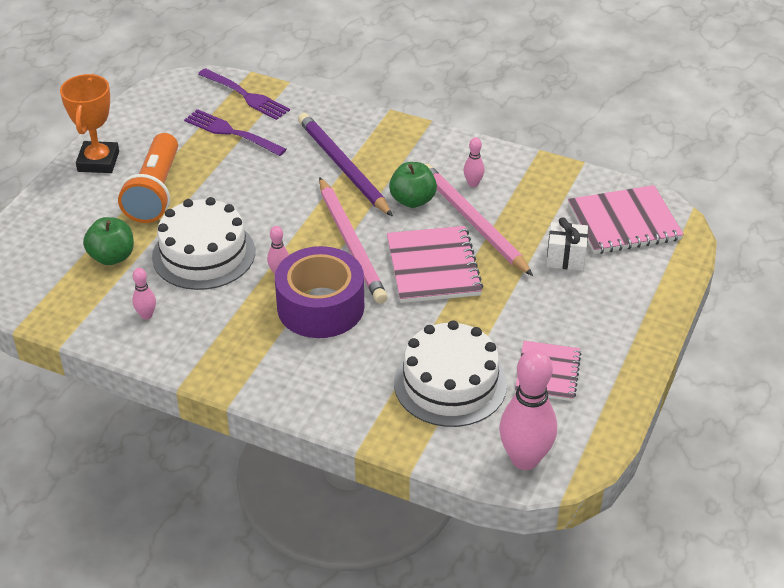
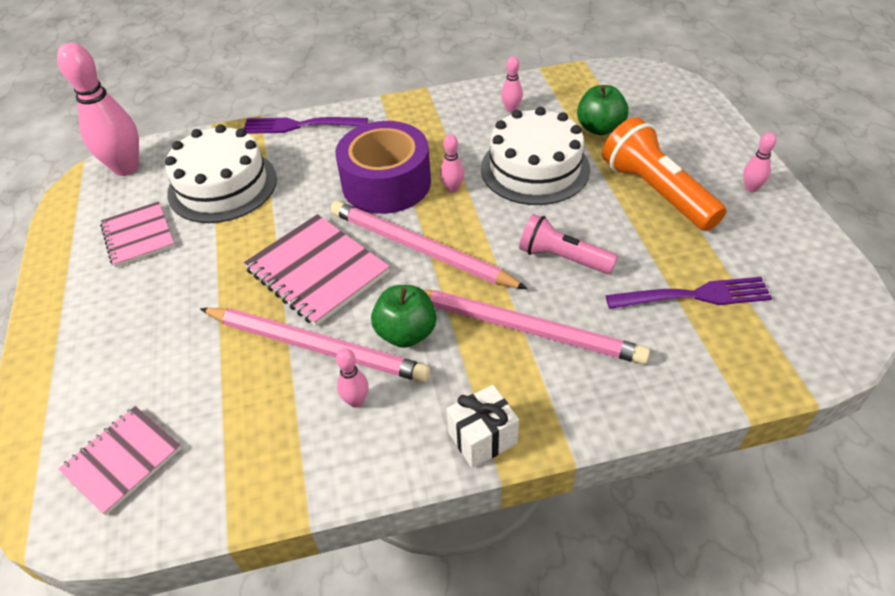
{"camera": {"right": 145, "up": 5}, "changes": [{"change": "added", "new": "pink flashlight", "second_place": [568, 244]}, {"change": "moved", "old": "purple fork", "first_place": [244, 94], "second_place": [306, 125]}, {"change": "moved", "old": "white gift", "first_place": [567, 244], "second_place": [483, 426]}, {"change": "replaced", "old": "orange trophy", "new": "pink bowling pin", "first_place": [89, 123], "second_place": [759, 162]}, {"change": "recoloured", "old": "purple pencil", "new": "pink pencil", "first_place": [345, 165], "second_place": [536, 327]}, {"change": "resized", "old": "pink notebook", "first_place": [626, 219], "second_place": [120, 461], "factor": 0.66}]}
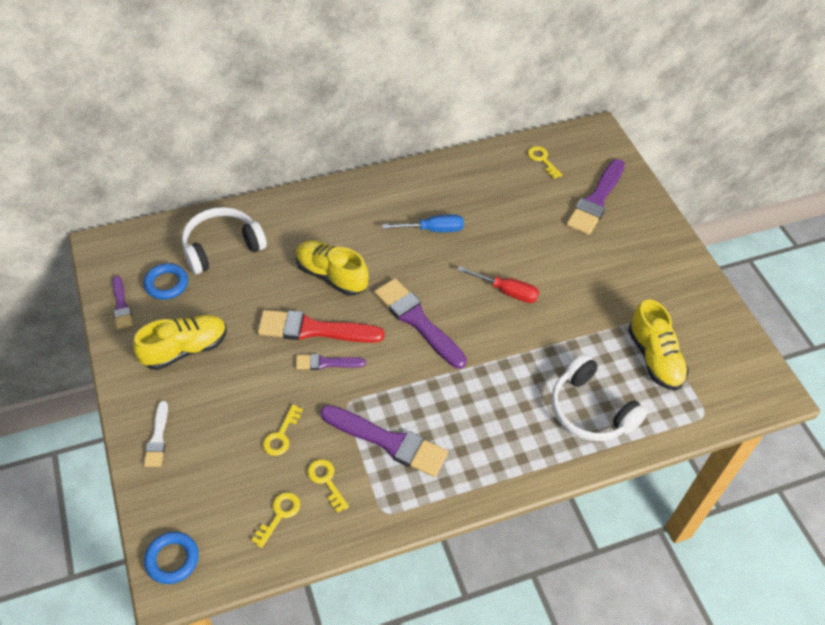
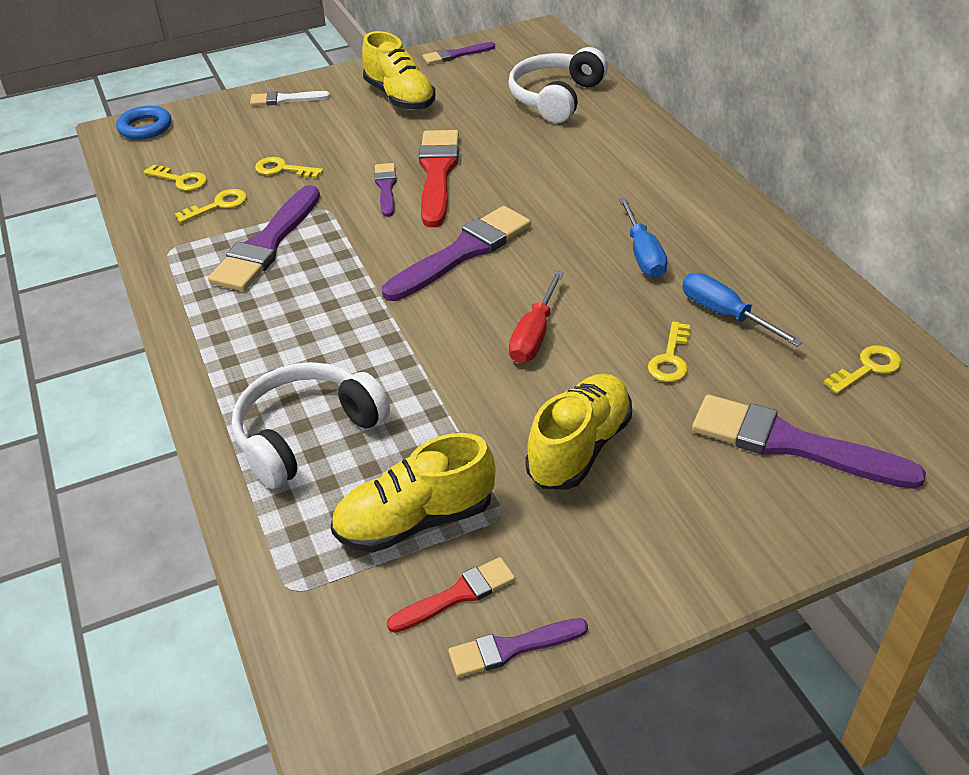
{"camera": {"right": 90, "up": -10}, "changes": [{"change": "removed", "old": "blue ring", "first_place": [166, 281]}, {"change": "added", "new": "red brush", "second_place": [451, 595]}, {"change": "added", "new": "purple brush", "second_place": [518, 647]}, {"change": "added", "new": "yellow key", "second_place": [669, 351]}, {"change": "added", "new": "blue screwdriver", "second_place": [742, 310]}, {"change": "moved", "old": "yellow shoe", "first_place": [332, 268], "second_place": [578, 432]}, {"change": "turned", "old": "white headphones", "first_place": [224, 240], "second_place": [558, 85], "degrees": -120}]}
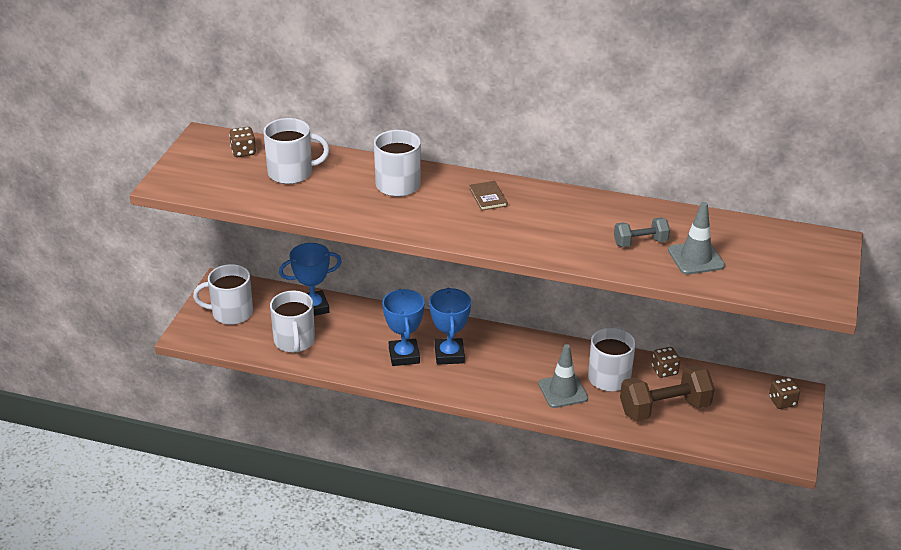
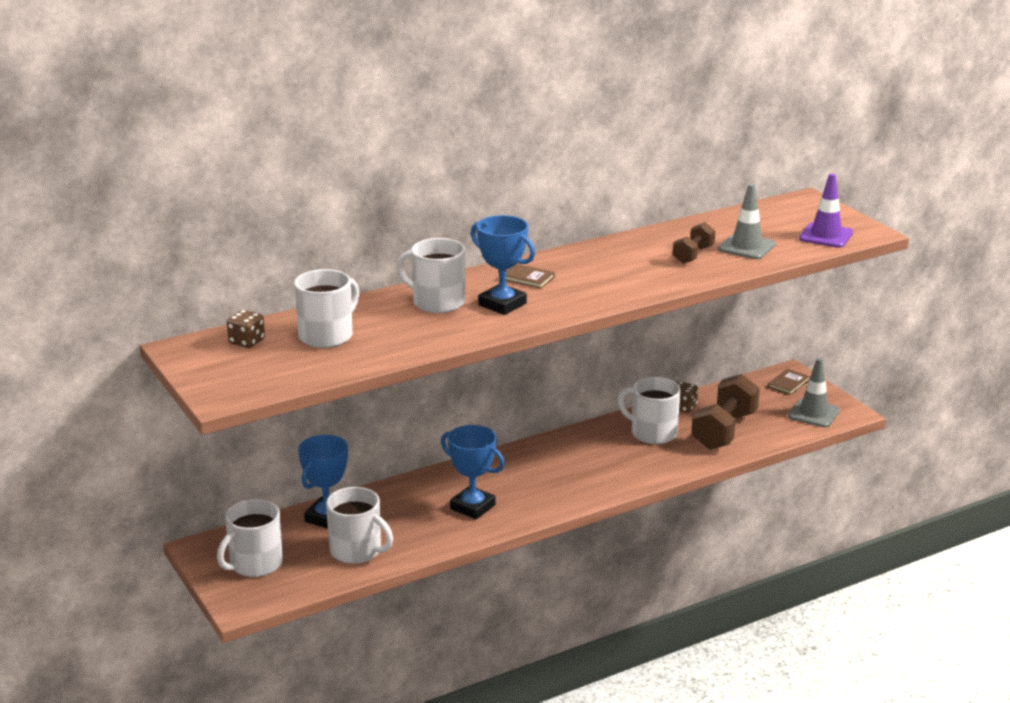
{"camera": {"right": -45, "up": -10}, "changes": [{"change": "added", "new": "purple traffic cone", "second_place": [826, 210]}, {"change": "moved", "old": "blue trophy", "first_place": [450, 326], "second_place": [503, 265]}, {"change": "moved", "old": "grey traffic cone", "first_place": [563, 376], "second_place": [814, 392]}, {"change": "replaced", "old": "brown dice", "new": "brown book", "first_place": [784, 393], "second_place": [789, 382]}, {"change": "recoloured", "old": "grey dumbbell", "new": "brown dumbbell", "first_place": [642, 232], "second_place": [694, 243]}]}
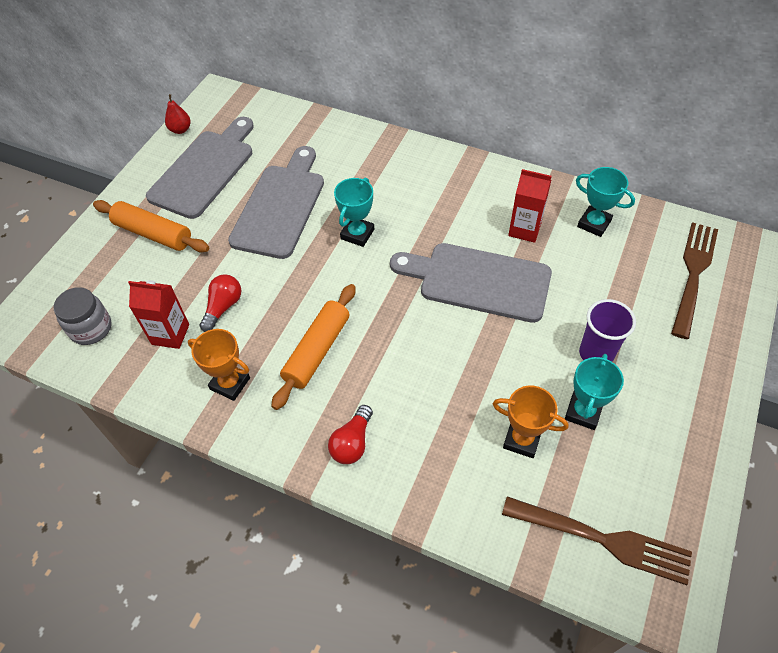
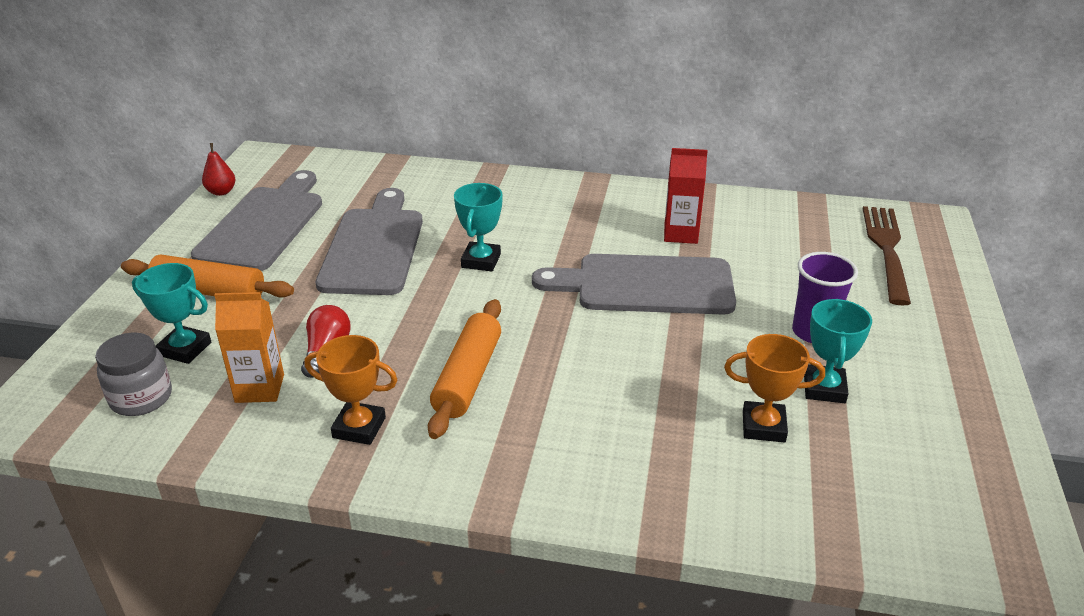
{"camera": {"right": -15, "up": -20}, "changes": [{"change": "removed", "old": "red light bulb", "first_place": [350, 434]}, {"change": "removed", "old": "brown fork", "first_place": [597, 540]}, {"change": "moved", "old": "turquoise trophy", "first_place": [605, 202], "second_place": [171, 313]}, {"change": "recoloured", "old": "red carton", "new": "orange carton", "first_place": [158, 314], "second_place": [249, 347]}]}
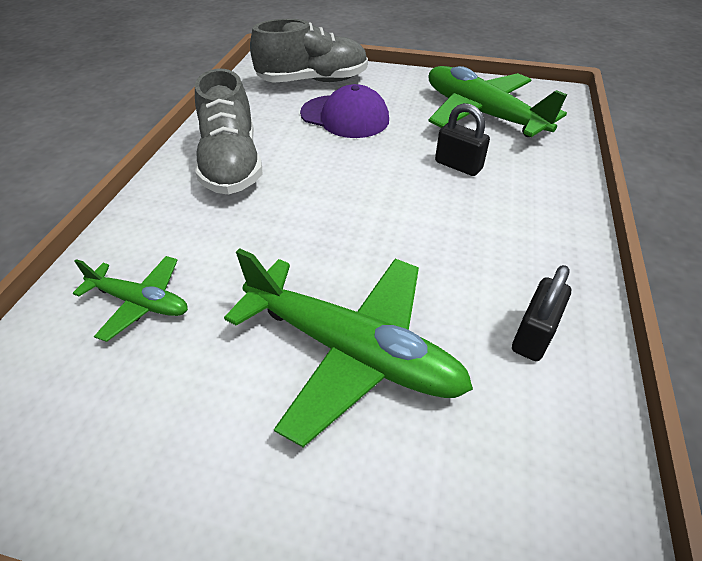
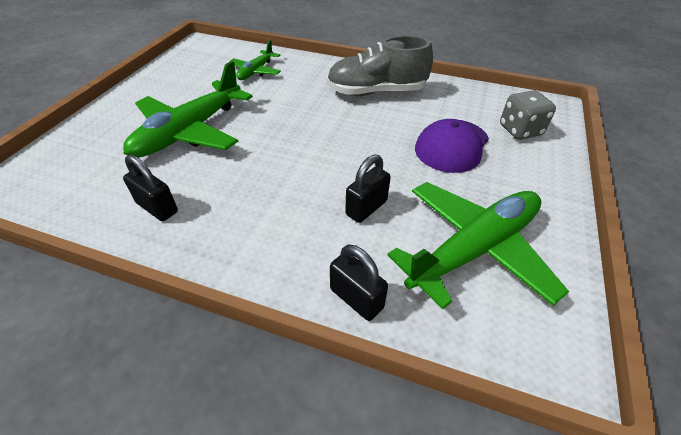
{"camera": {"right": 95, "up": 0}, "changes": [{"change": "added", "new": "black padlock", "second_place": [359, 283]}, {"change": "replaced", "old": "grey shoe", "new": "grey dice", "first_place": [309, 51], "second_place": [528, 115]}]}
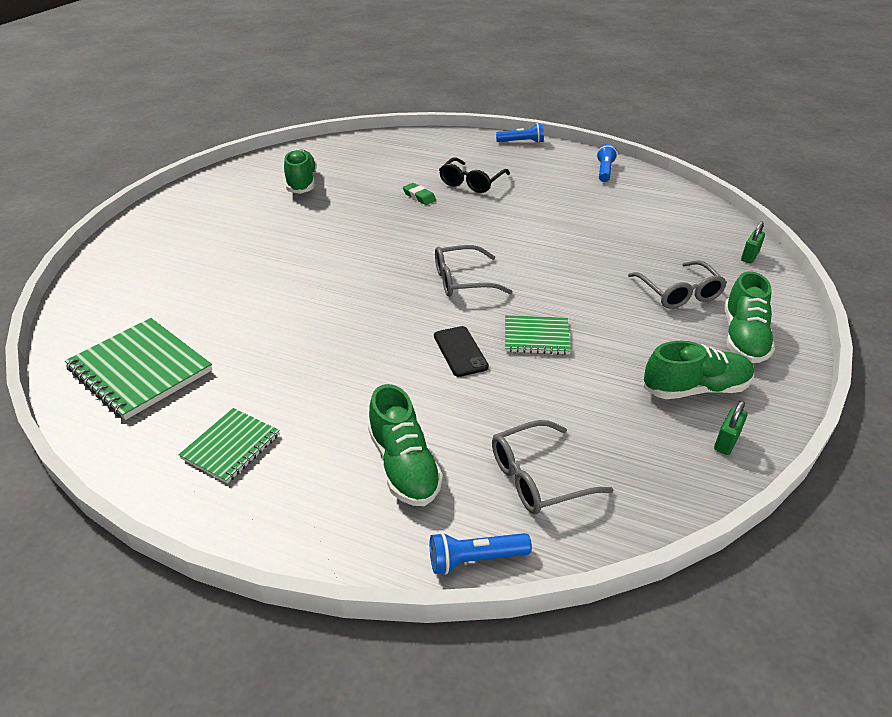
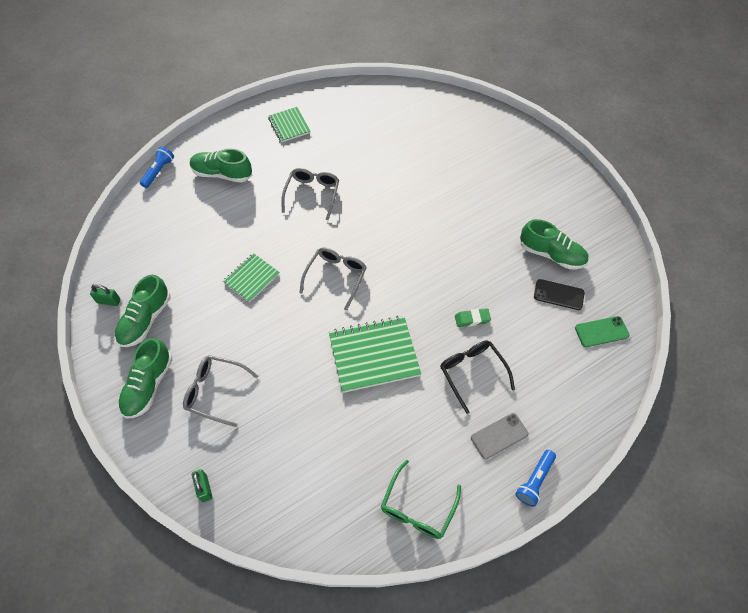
{"camera": {"right": 125, "up": 20}, "changes": [{"change": "added", "new": "grey phone", "second_place": [499, 436]}, {"change": "added", "new": "green phone", "second_place": [602, 331]}, {"change": "moved", "old": "green notebook", "first_place": [138, 369], "second_place": [375, 354]}, {"change": "moved", "old": "black phone", "first_place": [461, 351], "second_place": [559, 294]}, {"change": "moved", "old": "grey glasses", "first_place": [553, 467], "second_place": [310, 194]}, {"change": "replaced", "old": "blue flashlight", "new": "green glasses", "first_place": [607, 163], "second_place": [421, 499]}, {"change": "turned", "old": "green padlock", "first_place": [731, 428], "second_place": [105, 295], "degrees": -60}, {"change": "turned", "old": "green shoe", "first_place": [749, 317], "second_place": [145, 378], "degrees": -120}]}
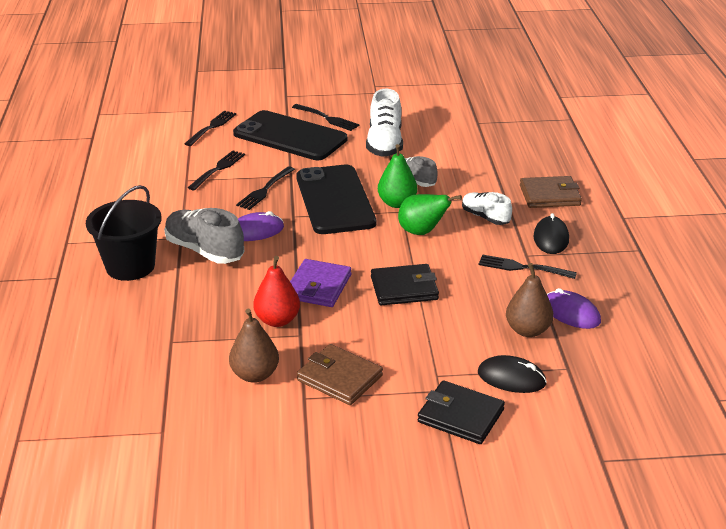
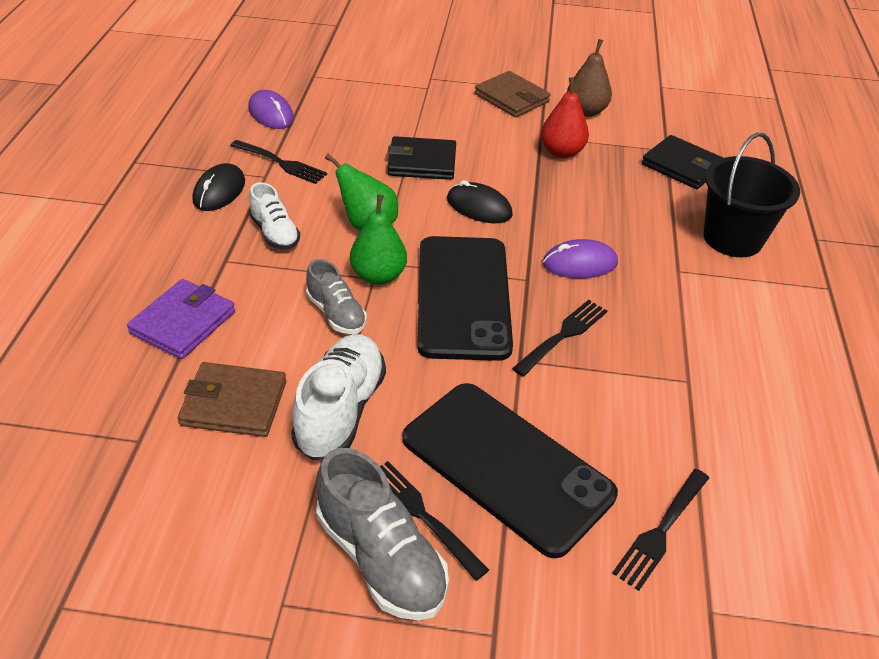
{"camera": {"right": -170, "up": 10}, "changes": [{"change": "removed", "old": "black fork", "first_place": [216, 170]}, {"change": "removed", "old": "brown pear", "first_place": [530, 300]}, {"change": "moved", "old": "grey shoe", "first_place": [204, 236], "second_place": [382, 534]}, {"change": "moved", "old": "purple wallet", "first_place": [320, 283], "second_place": [181, 319]}, {"change": "moved", "old": "black wallet", "first_place": [461, 412], "second_place": [682, 162]}, {"change": "moved", "old": "black mouse", "first_place": [512, 374], "second_place": [480, 201]}, {"change": "moved", "old": "brown wallet", "first_place": [551, 192], "second_place": [232, 399]}]}
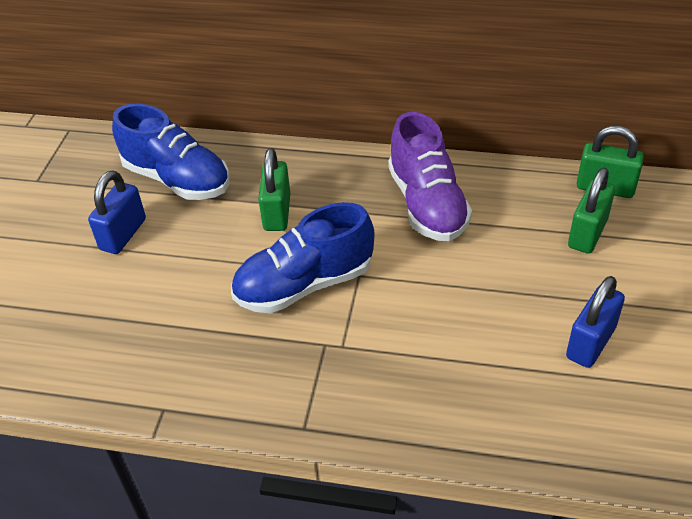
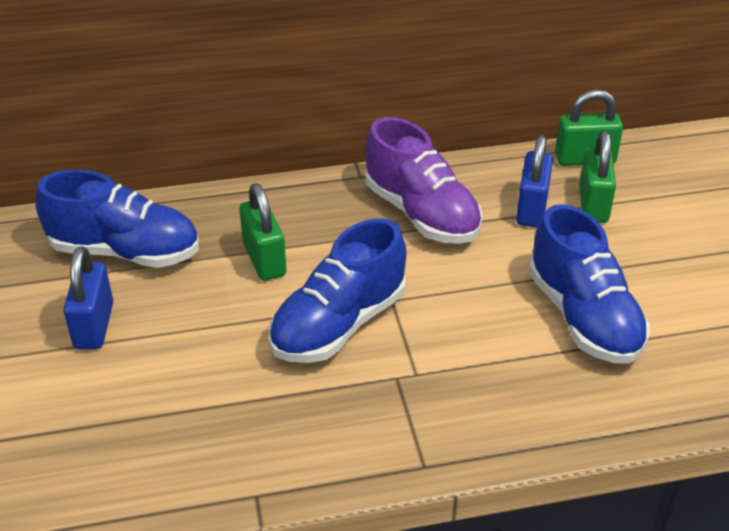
{"camera": {"right": -25, "up": -5}, "changes": [{"change": "added", "new": "blue shoe", "second_place": [589, 284]}, {"change": "moved", "old": "blue padlock", "first_place": [595, 322], "second_place": [534, 181]}]}
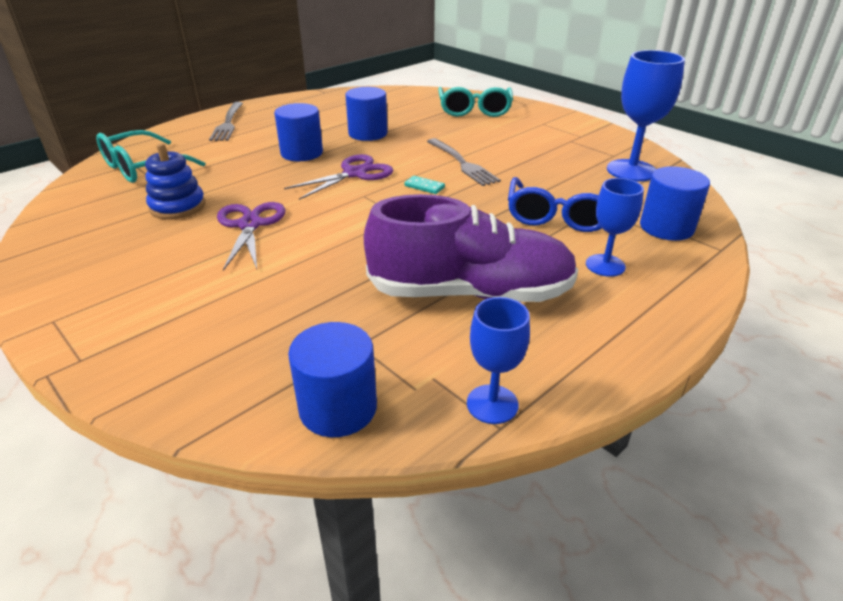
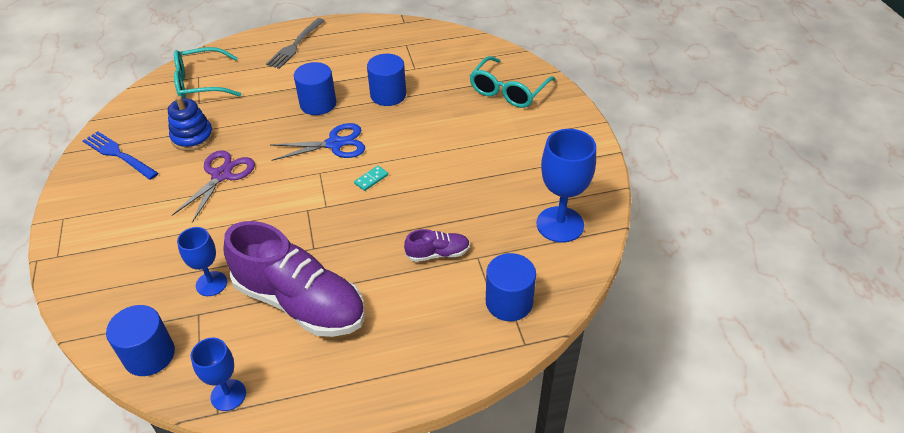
{"camera": {"right": 30, "up": 10}, "changes": [{"change": "removed", "old": "grey fork", "first_place": [464, 162]}, {"change": "added", "new": "blue fork", "second_place": [120, 155]}, {"change": "moved", "old": "blue goblet", "first_place": [615, 227], "second_place": [202, 261]}, {"change": "replaced", "old": "blue glasses", "new": "purple shoe", "first_place": [555, 204], "second_place": [437, 245]}, {"change": "recoloured", "old": "purple scissors", "new": "blue scissors", "first_place": [338, 177], "second_place": [317, 142]}, {"change": "turned", "old": "turquoise domino", "first_place": [424, 185], "second_place": [371, 178], "degrees": 75}]}
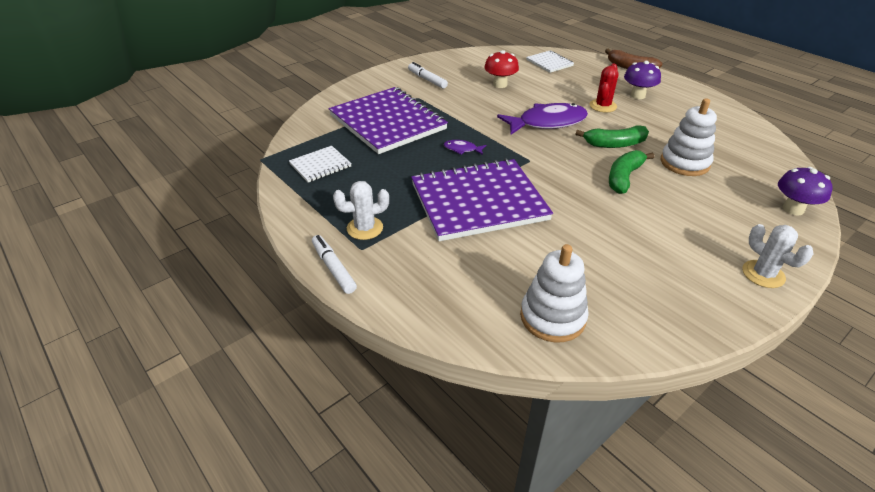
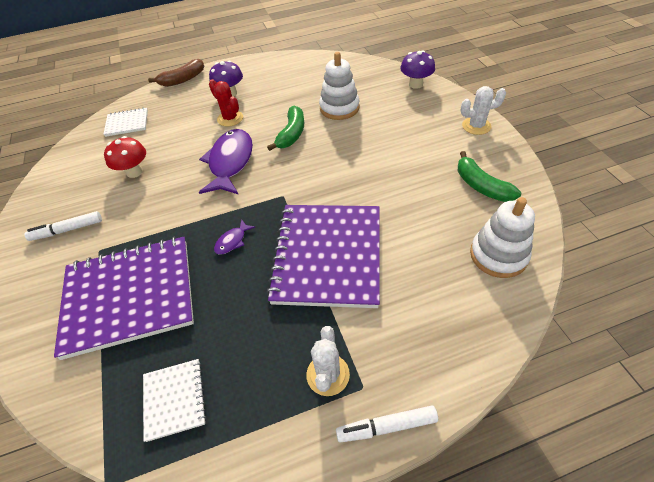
{"camera": {"right": -65, "up": 10}, "changes": [{"change": "moved", "old": "green banana", "first_place": [631, 172], "second_place": [489, 176]}]}
